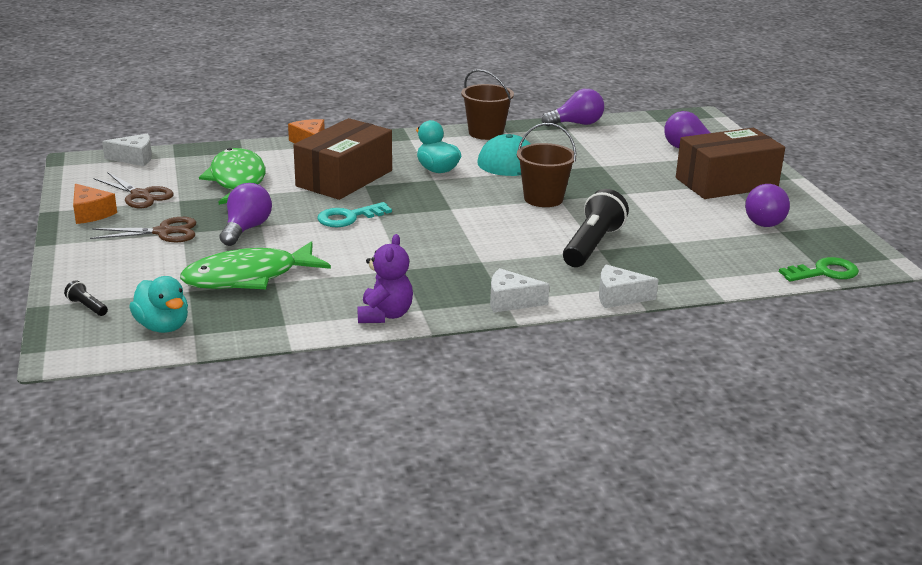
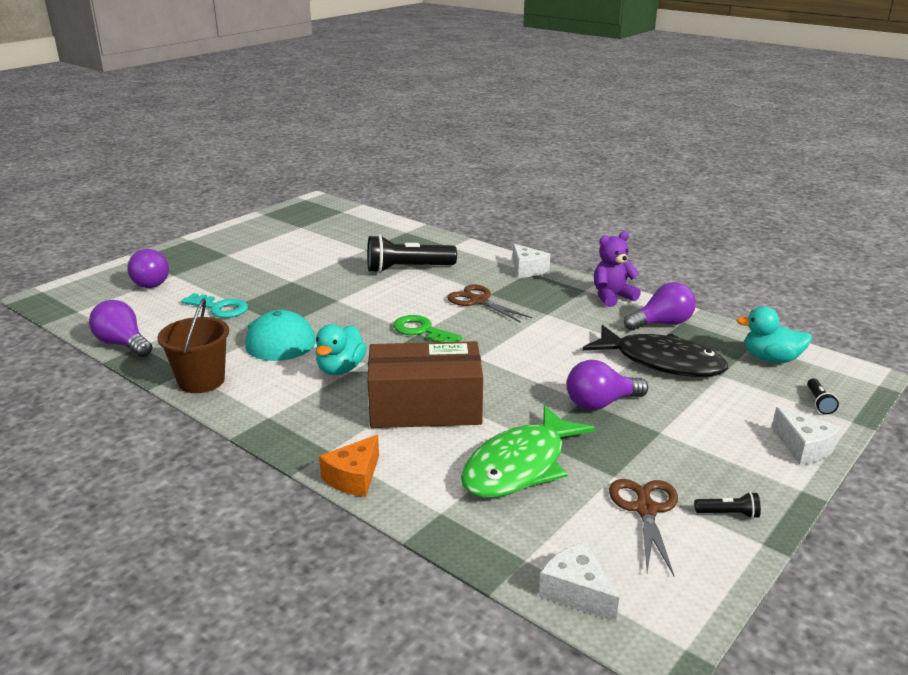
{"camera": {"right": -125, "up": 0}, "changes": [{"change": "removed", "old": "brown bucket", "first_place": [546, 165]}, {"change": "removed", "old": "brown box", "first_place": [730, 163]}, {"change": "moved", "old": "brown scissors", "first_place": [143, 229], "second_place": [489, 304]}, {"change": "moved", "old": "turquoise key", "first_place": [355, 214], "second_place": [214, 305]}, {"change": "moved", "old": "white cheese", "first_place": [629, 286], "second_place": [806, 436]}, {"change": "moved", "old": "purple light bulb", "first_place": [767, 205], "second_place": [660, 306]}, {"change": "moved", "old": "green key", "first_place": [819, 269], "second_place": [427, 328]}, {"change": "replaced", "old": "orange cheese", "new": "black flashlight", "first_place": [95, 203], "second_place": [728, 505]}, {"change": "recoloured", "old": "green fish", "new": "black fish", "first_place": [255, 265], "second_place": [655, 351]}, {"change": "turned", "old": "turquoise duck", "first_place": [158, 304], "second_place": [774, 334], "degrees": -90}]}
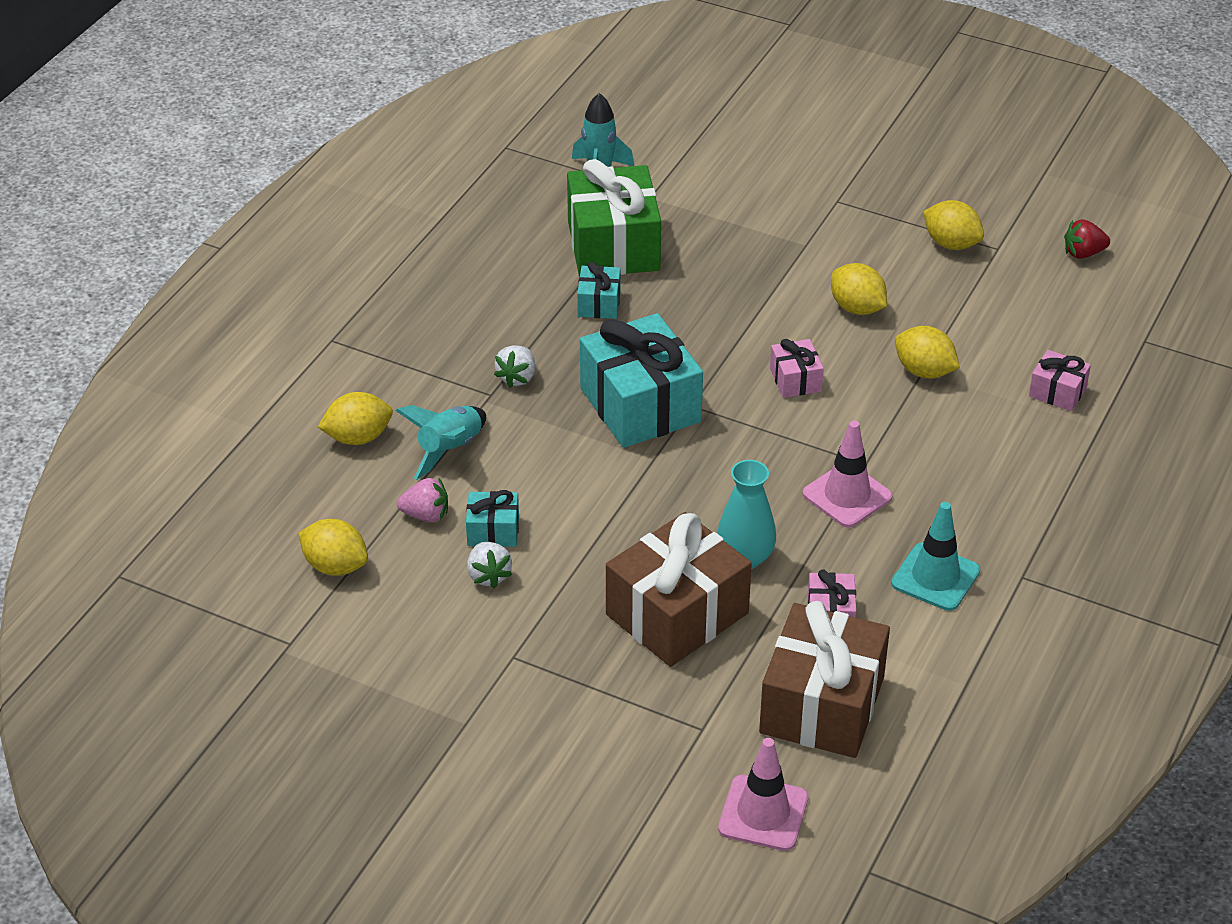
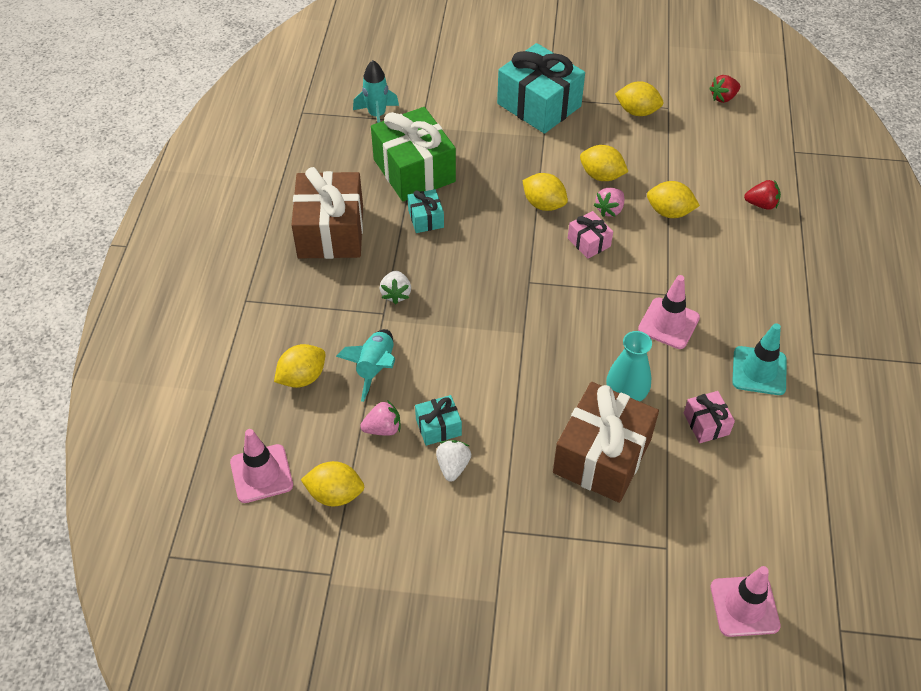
{"camera": {"right": -20, "up": 10}, "changes": [{"change": "added", "new": "pink traffic cone", "second_place": [261, 466]}, {"change": "added", "new": "yellow lemon", "second_place": [545, 192]}, {"change": "added", "new": "pink strawberry", "second_place": [609, 202]}, {"change": "moved", "old": "turquoise gift", "first_place": [641, 380], "second_place": [541, 88]}, {"change": "moved", "old": "brown gift", "first_place": [824, 679], "second_place": [327, 213]}, {"change": "replaced", "old": "pink gift", "new": "red strawberry", "first_place": [1060, 380], "second_place": [762, 195]}, {"change": "turned", "old": "white strawberry", "first_place": [489, 565], "second_place": [453, 461], "degrees": -135}]}
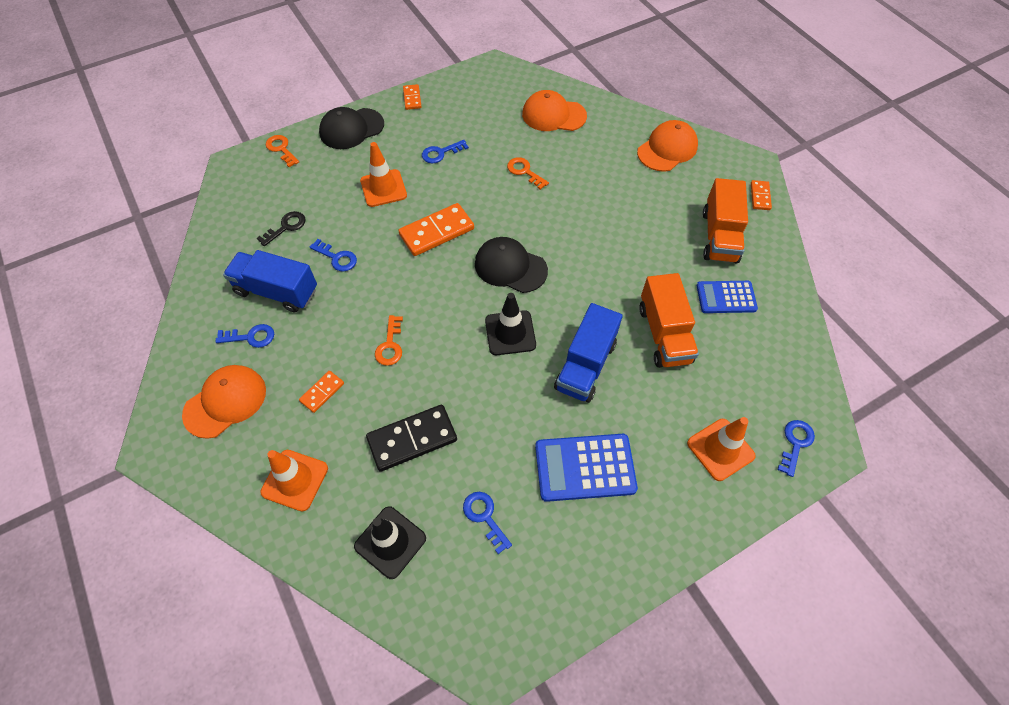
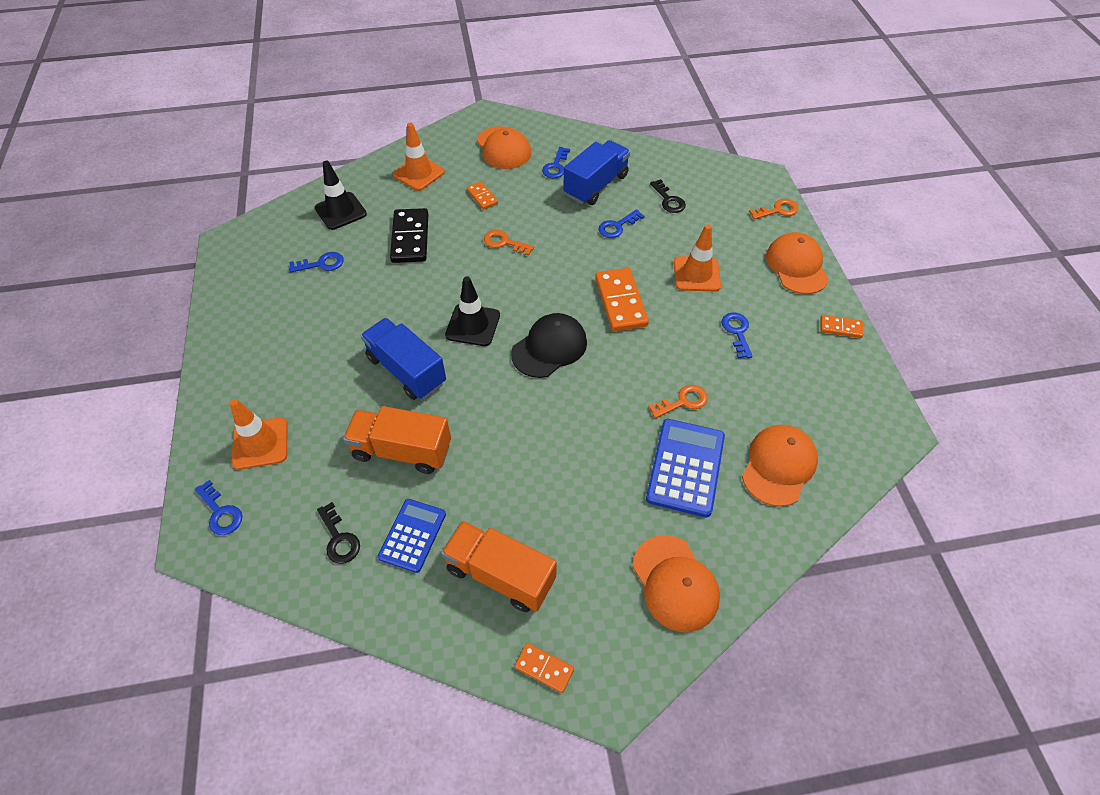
{"camera": {"right": 110, "up": -5}, "changes": [{"change": "added", "new": "black key", "second_place": [338, 533]}, {"change": "moved", "old": "blue calculator", "first_place": [586, 468], "second_place": [685, 468]}, {"change": "recoloured", "old": "black cap", "new": "orange cap", "first_place": [351, 128], "second_place": [797, 263]}]}
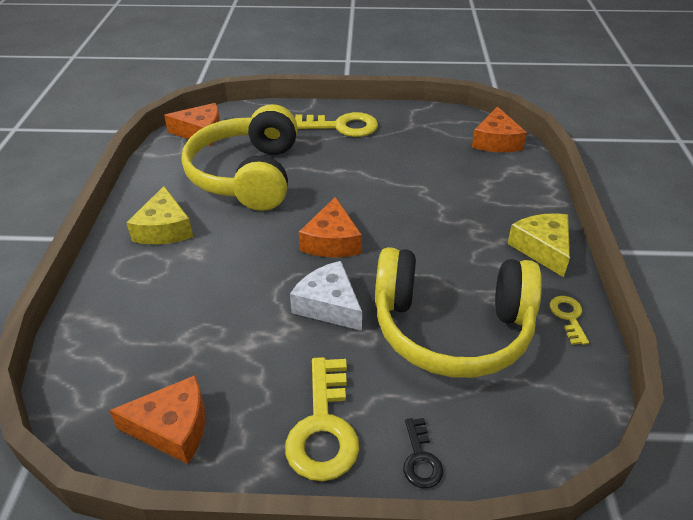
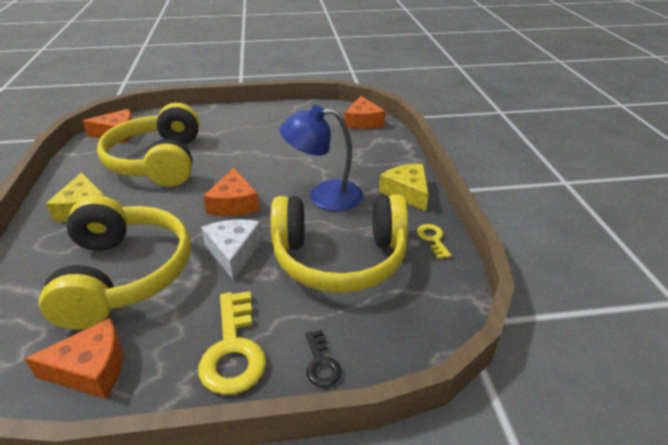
{"camera": {"right": -10, "up": -5}, "changes": [{"change": "removed", "old": "yellow key", "first_place": [336, 124]}, {"change": "added", "new": "yellow headphones", "second_place": [115, 263]}, {"change": "added", "new": "blue lamp", "second_place": [321, 158]}, {"change": "turned", "old": "white cheese", "first_place": [326, 296], "second_place": [232, 249], "degrees": 45}]}
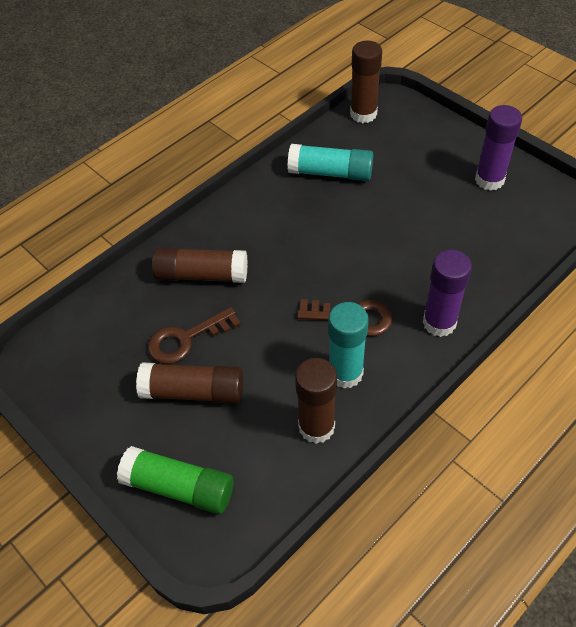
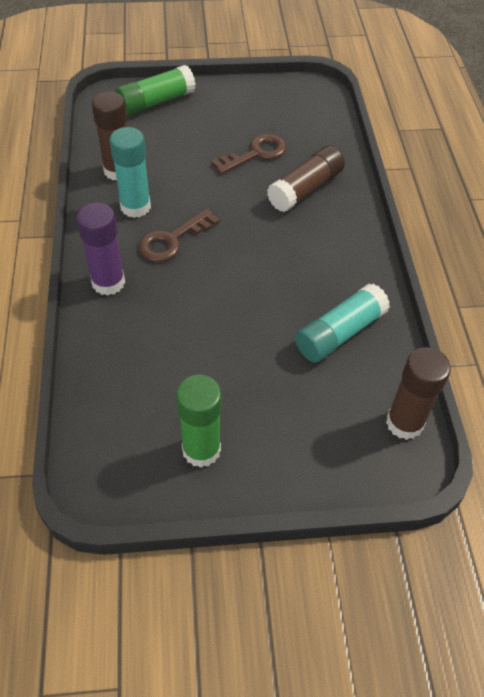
{"camera": {"right": 125, "up": 0}, "changes": [{"change": "removed", "old": "brown glue stick", "first_place": [190, 383]}, {"change": "recoloured", "old": "purple glue stick", "new": "green glue stick", "first_place": [498, 148], "second_place": [199, 421]}, {"change": "turned", "old": "brown key", "first_place": [194, 335], "second_place": [249, 154], "degrees": 45}]}
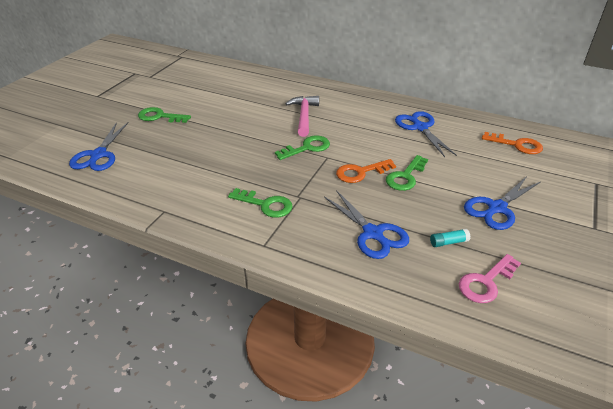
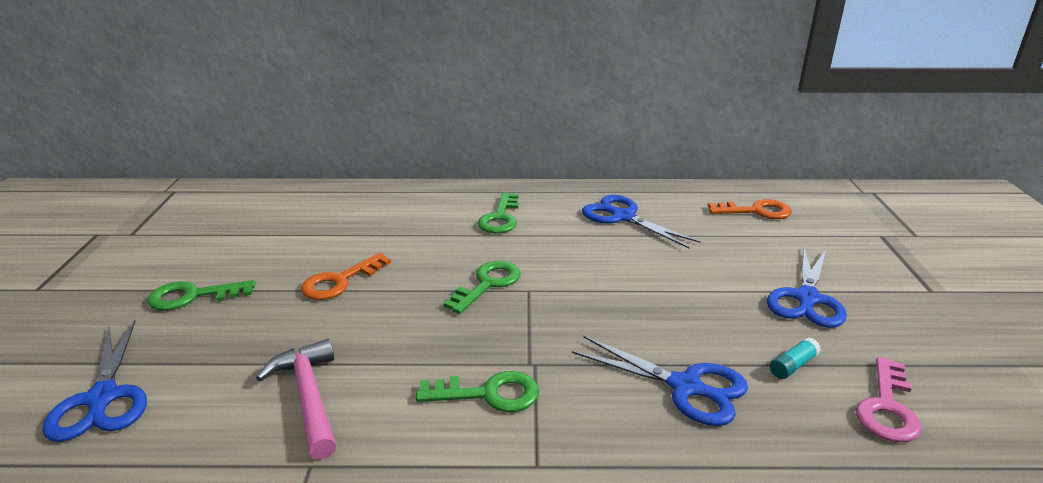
{"camera": {"right": -25, "up": -10}, "changes": [{"change": "moved", "old": "pink hammer", "first_place": [302, 116], "second_place": [296, 399]}, {"change": "moved", "old": "orange key", "first_place": [366, 171], "second_place": [346, 276]}, {"change": "moved", "old": "green key", "first_place": [407, 173], "second_place": [498, 212]}]}
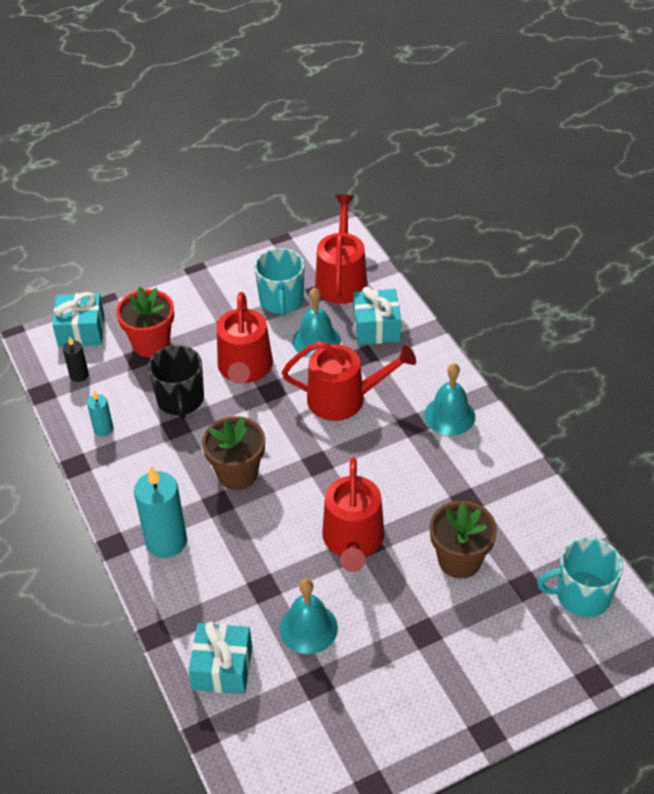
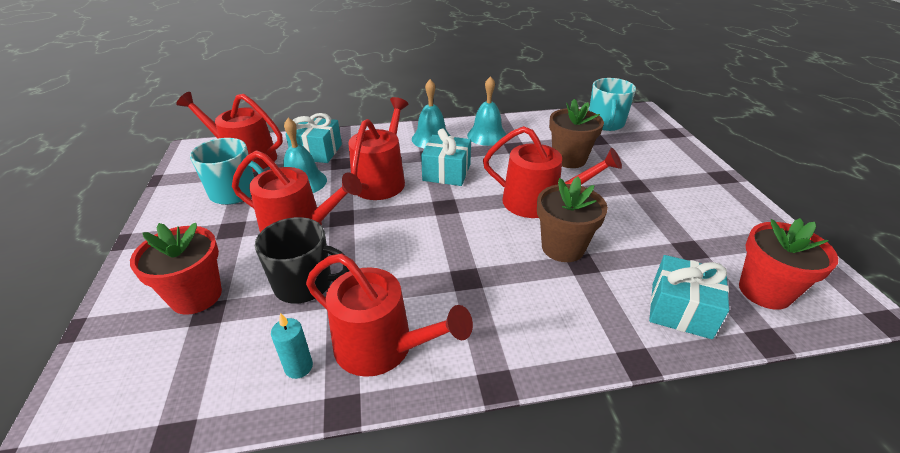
{"camera": {"right": -75, "up": -10}, "changes": [{"change": "removed", "old": "black candle", "first_place": [76, 359]}, {"change": "removed", "old": "turquoise candle", "first_place": [160, 512]}, {"change": "added", "new": "red watering can", "second_place": [389, 315]}, {"change": "added", "new": "red flower pot", "second_place": [788, 264]}, {"change": "moved", "old": "turquoise gift", "first_place": [79, 319], "second_place": [446, 157]}, {"change": "moved", "old": "brown flower pot", "first_place": [233, 453], "second_place": [572, 219]}, {"change": "moved", "old": "turquoise bell", "first_place": [309, 616], "second_place": [487, 111]}]}
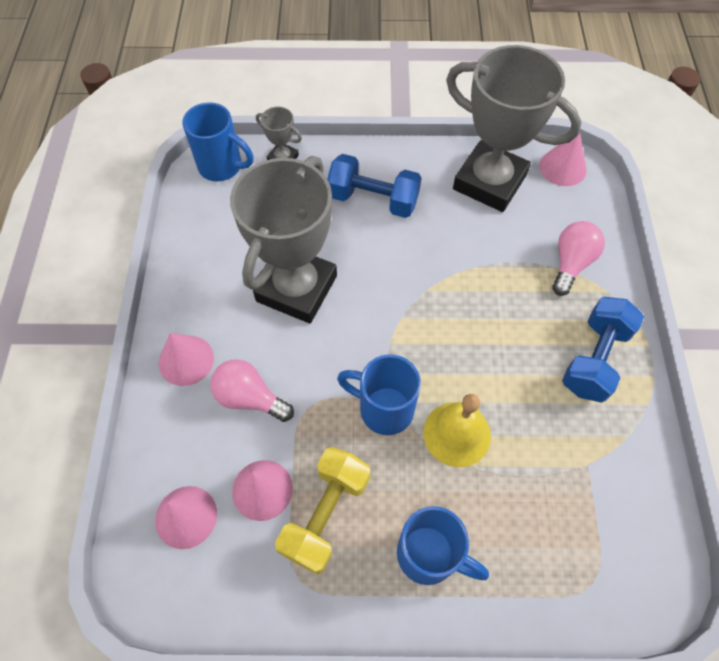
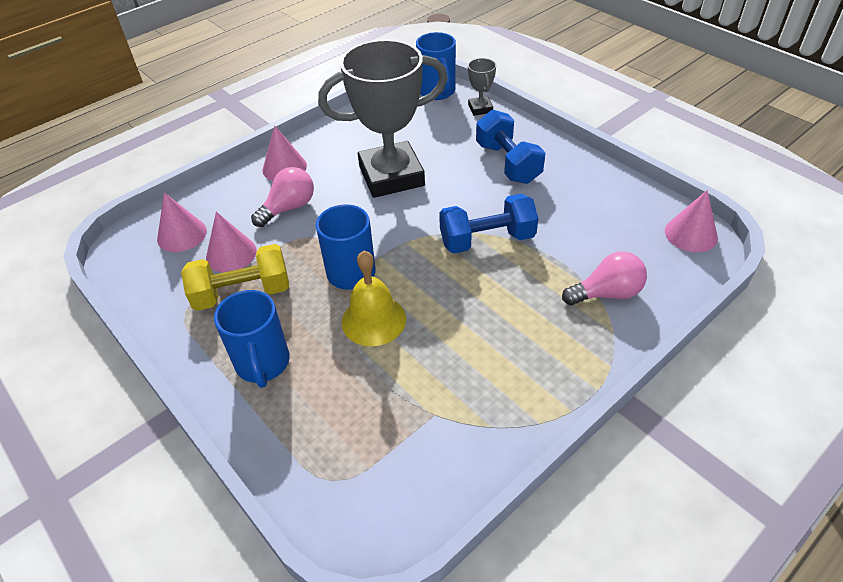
{"camera": {"right": 50, "up": -15}, "changes": [{"change": "removed", "old": "grey trophy", "first_place": [514, 128]}, {"change": "moved", "old": "blue dumbbell", "first_place": [603, 350], "second_place": [488, 223]}, {"change": "turned", "old": "pink light bulb", "first_place": [252, 390], "second_place": [282, 197], "degrees": 60}]}
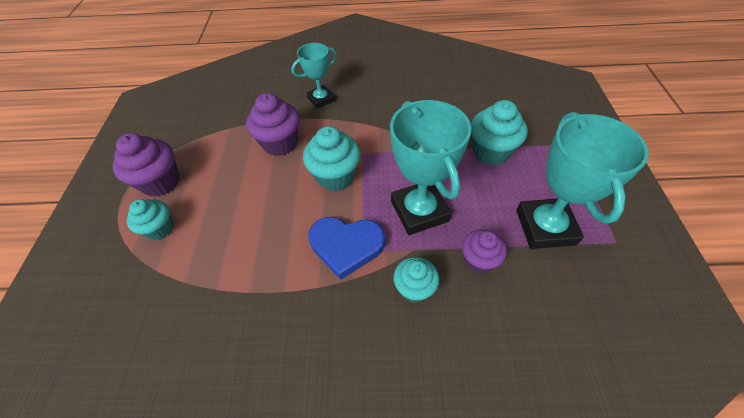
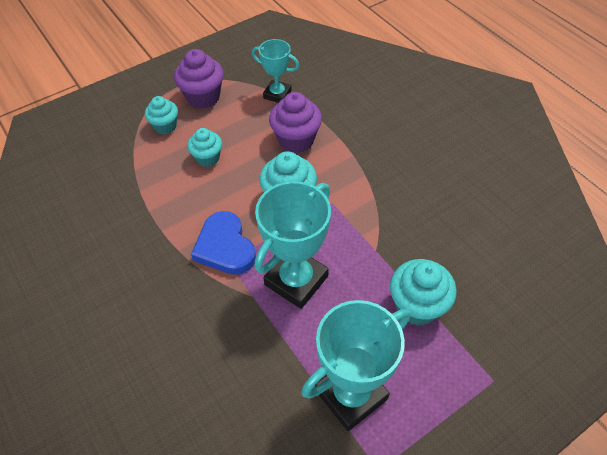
{"camera": {"right": 55, "up": 0}, "changes": [{"change": "removed", "old": "purple cupcake", "first_place": [484, 251]}, {"change": "moved", "old": "turquoise trophy", "first_place": [314, 76], "second_place": [275, 71]}, {"change": "moved", "old": "turquoise cupcake", "first_place": [416, 280], "second_place": [204, 147]}]}
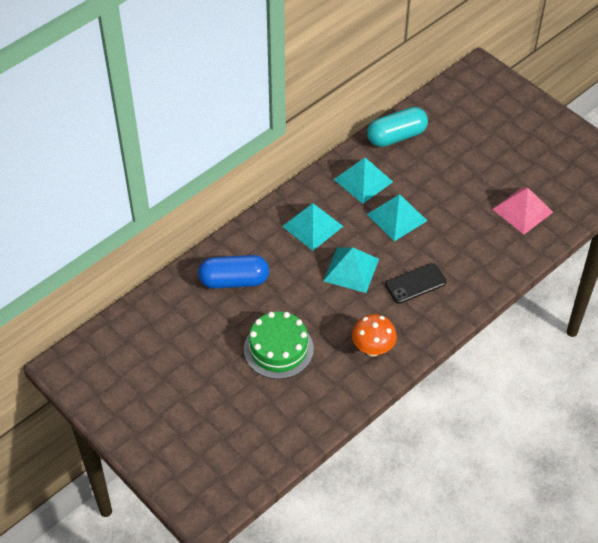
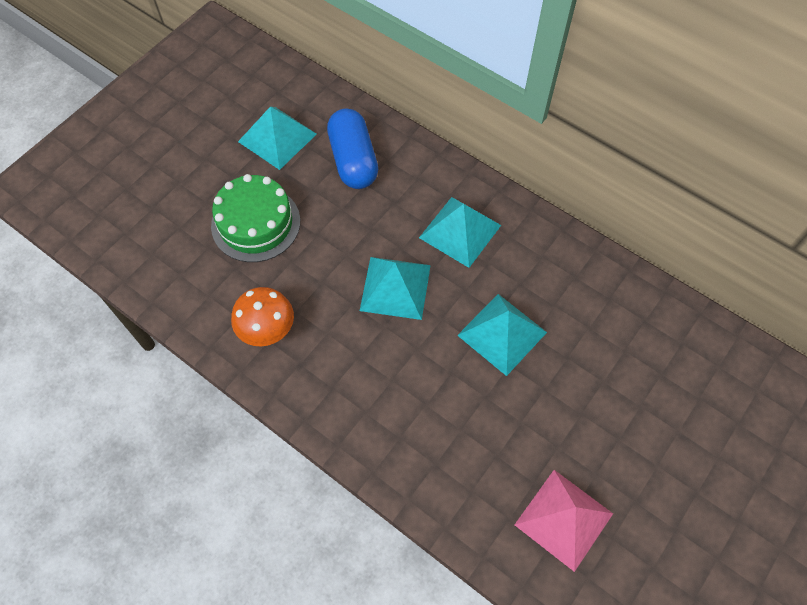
{"camera": {"right": 80, "up": 10}, "changes": [{"change": "removed", "old": "turquoise capsule", "first_place": [397, 127]}, {"change": "removed", "old": "black phone", "first_place": [415, 283]}, {"change": "moved", "old": "turquoise pyramid", "first_place": [363, 181], "second_place": [277, 138]}]}
